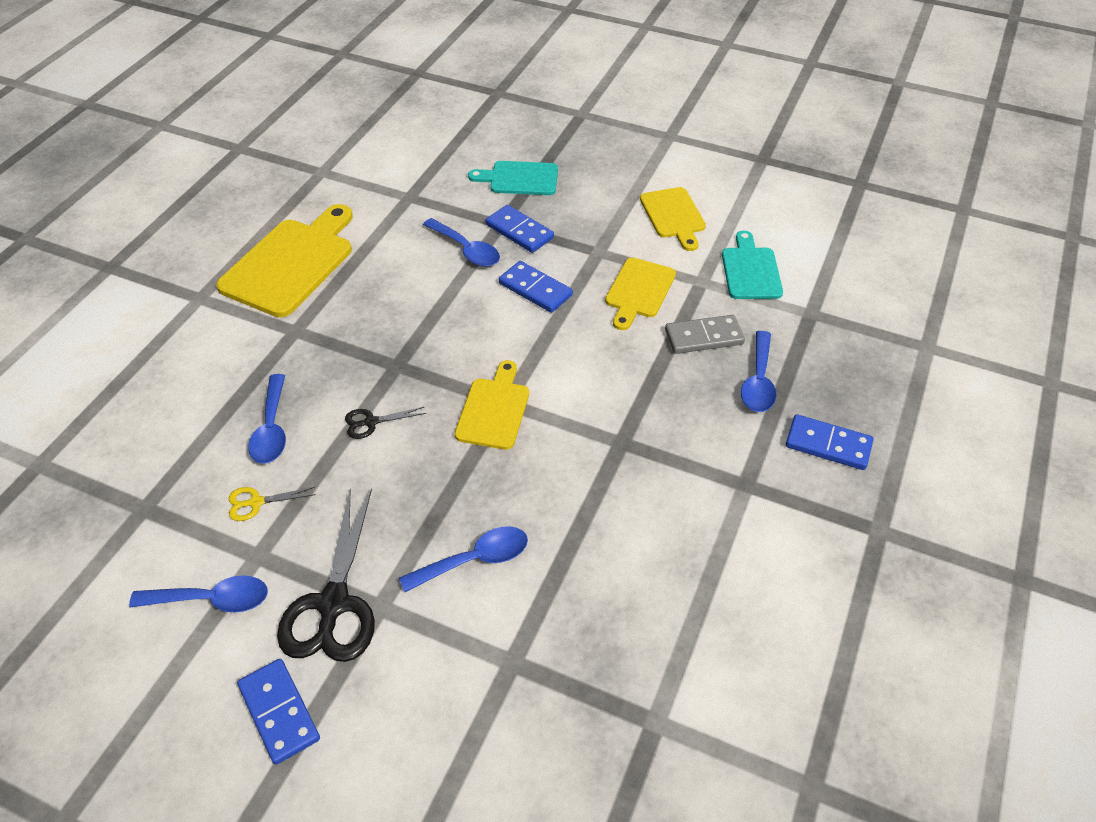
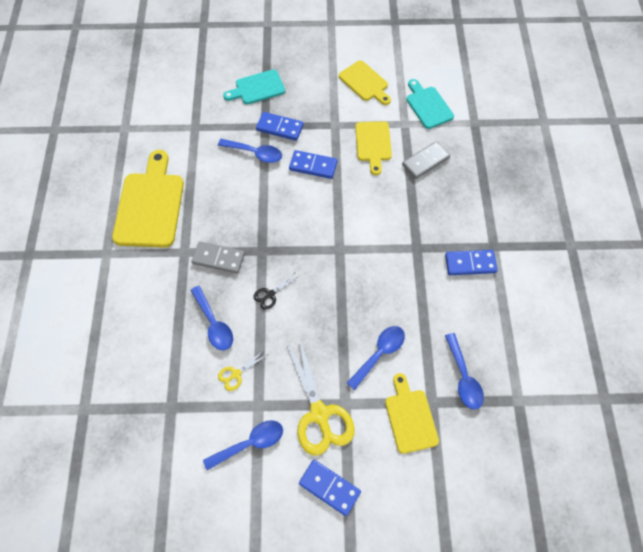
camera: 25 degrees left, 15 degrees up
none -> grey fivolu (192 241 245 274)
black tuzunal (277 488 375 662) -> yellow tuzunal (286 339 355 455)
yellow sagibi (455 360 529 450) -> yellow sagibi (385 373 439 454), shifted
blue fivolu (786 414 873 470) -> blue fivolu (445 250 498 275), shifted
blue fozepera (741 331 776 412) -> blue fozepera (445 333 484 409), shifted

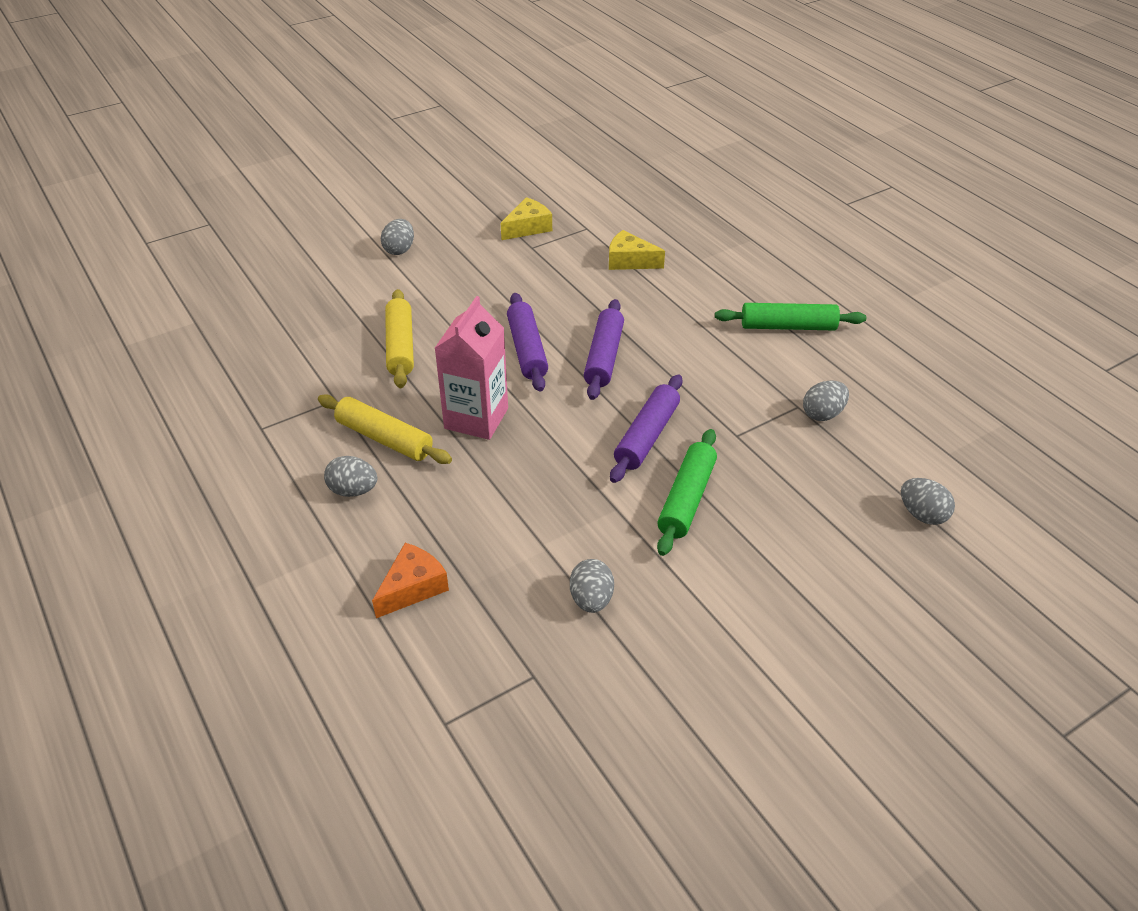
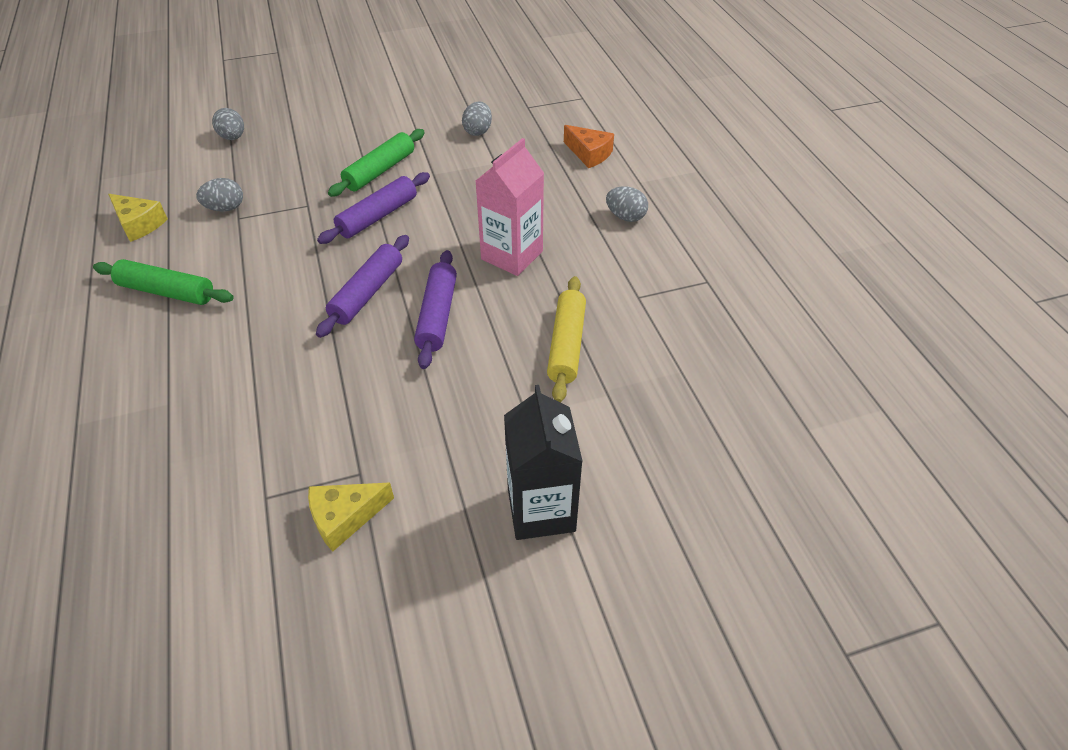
camera: 165 degrees left, 5 degrees up
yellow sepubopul (609 230 665 270) -> yellow sepubopul (108 194 168 242), shifted
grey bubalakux (381 219 414 255) -> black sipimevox (504 385 583 540)
orange sepubopul (372 543 449 618) -> orange sepubopul (564 125 614 168), 105 degrees counterclockwise
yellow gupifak (318 395 452 464) -> none

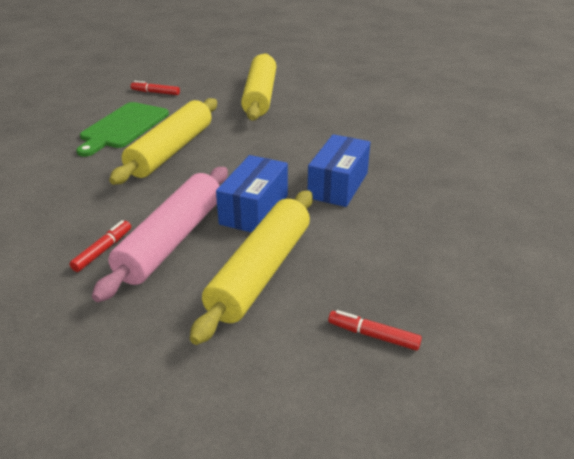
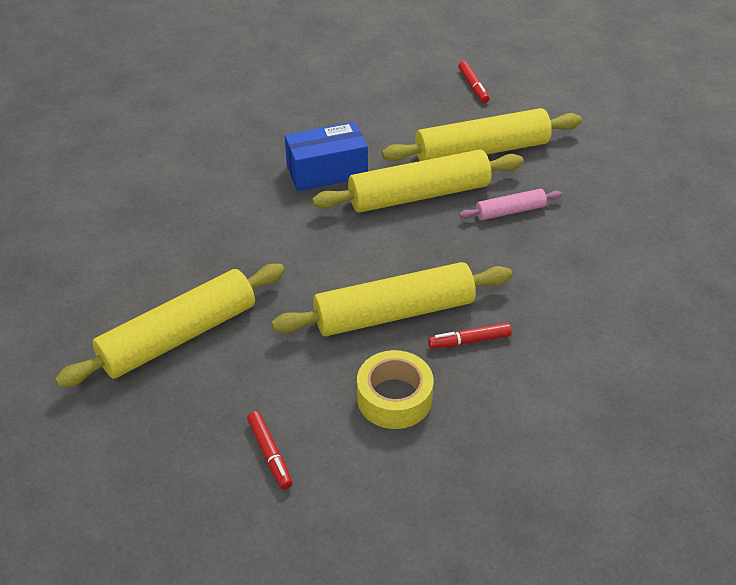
camera: 130 degrees left, 10 degrees up
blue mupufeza (216 155 288 233) -> yellow gupifak (312 150 523 212)
green sagibi (76 102 169 157) -> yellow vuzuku (357 350 434 429)
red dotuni (69 220 131 272) -> red dotuni (428 323 512 349), shifted
pink gupifak (92 167 228 302) -> pink gupifak (459 189 562 220), x0.49

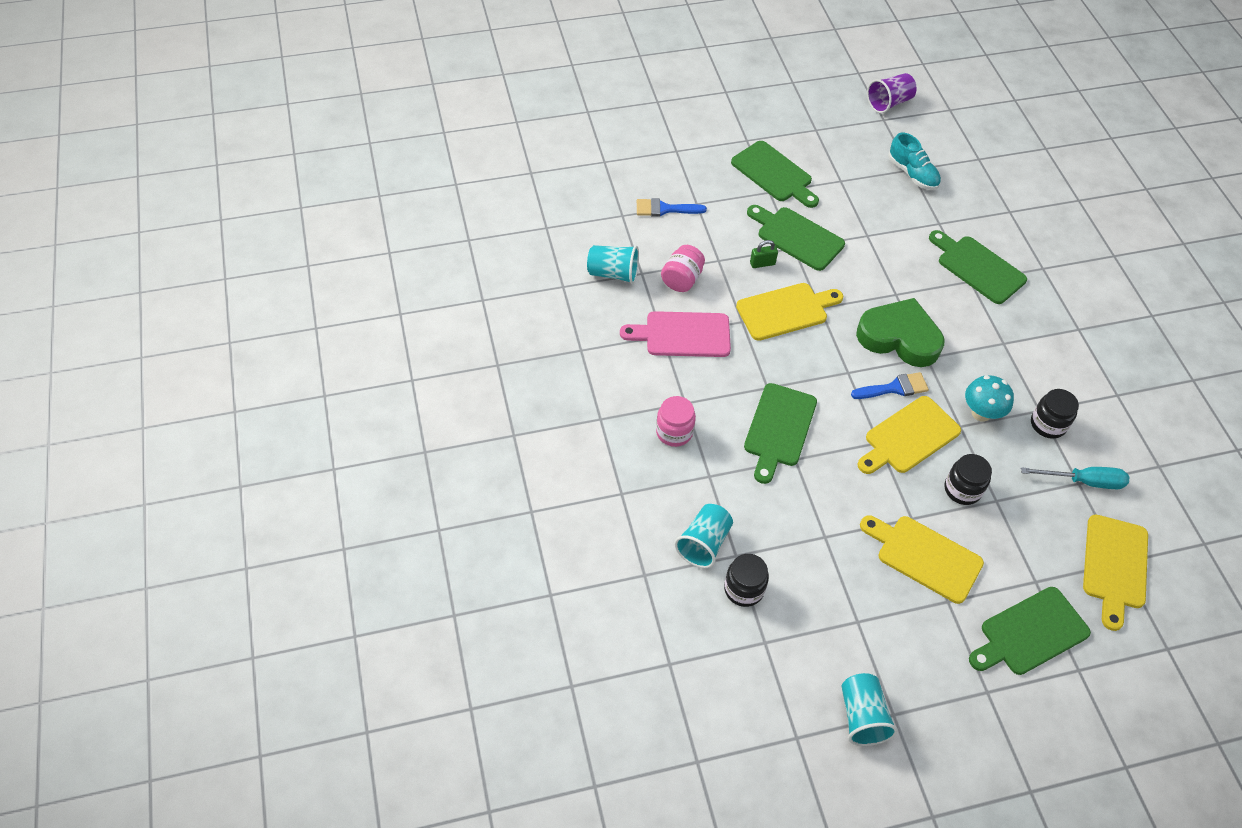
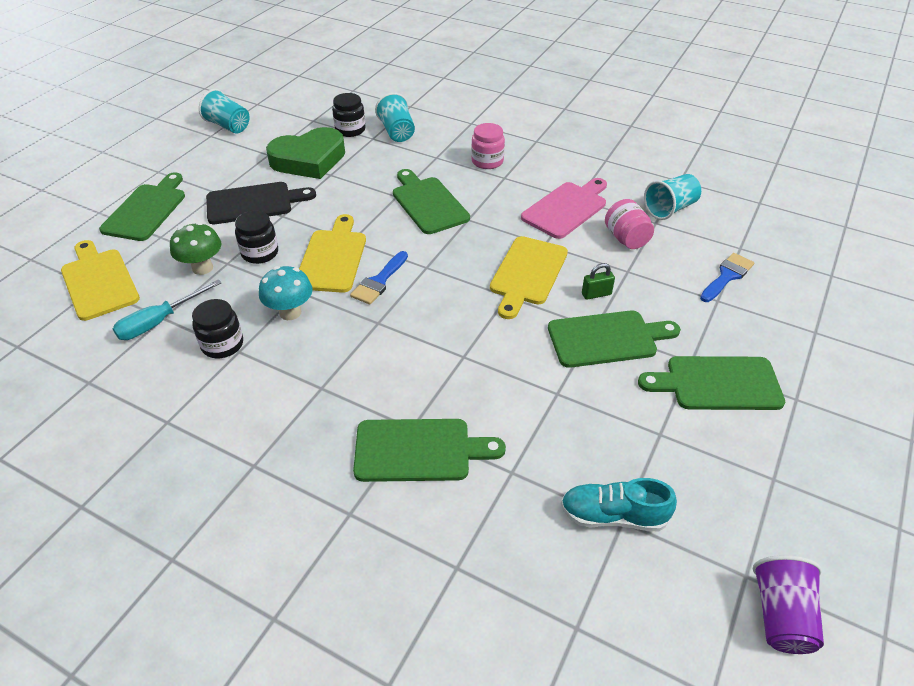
camera: 135 degrees right, 10 degrees down
none -> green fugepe (170 222 222 275)
yellow sagibi (860 515 984 604) -> black sagibi (206 182 316 224)
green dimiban (856 298 945 367) -> green dimiban (266 127 345 179), shifted
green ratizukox (750 240 778 268) -> green ratizukox (582 263 615 300), 45 degrees clockwise

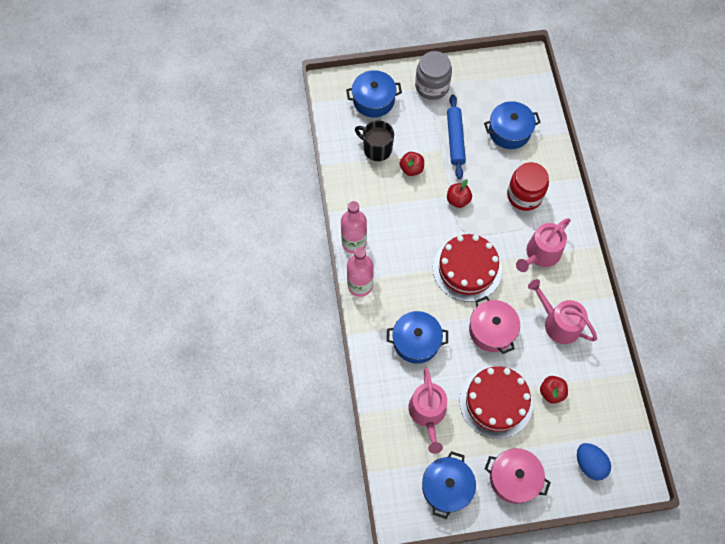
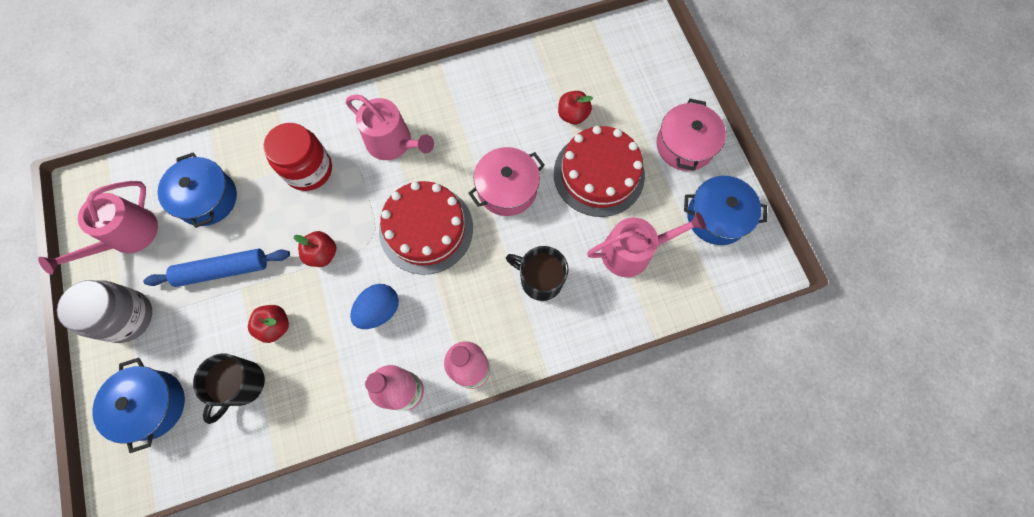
camera: 100 degrees left, 5 degrees up
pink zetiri (528 279 597 344) -> pink zetiri (38 181 158 274), shifted
blue bubalakux (577 443 611 480) -> blue bubalakux (350 284 399 329), shifted
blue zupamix (387 311 448 364) -> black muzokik (506 246 568 301)

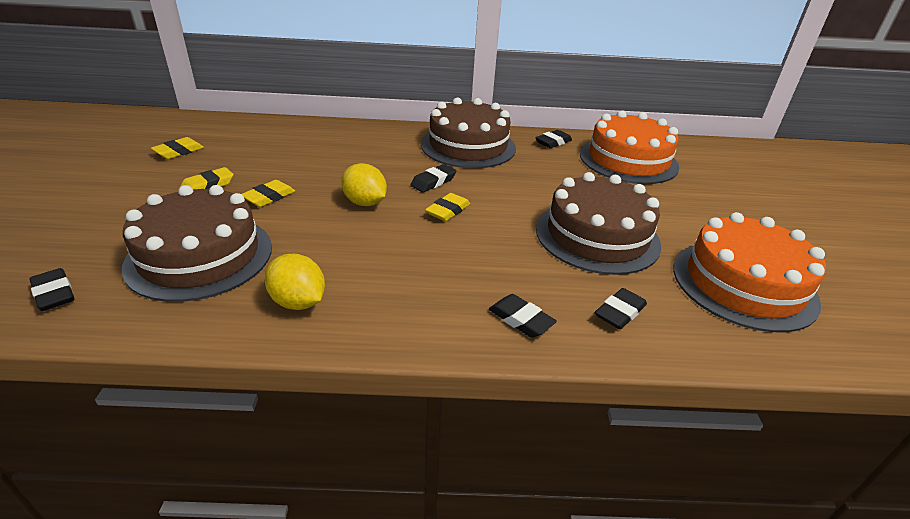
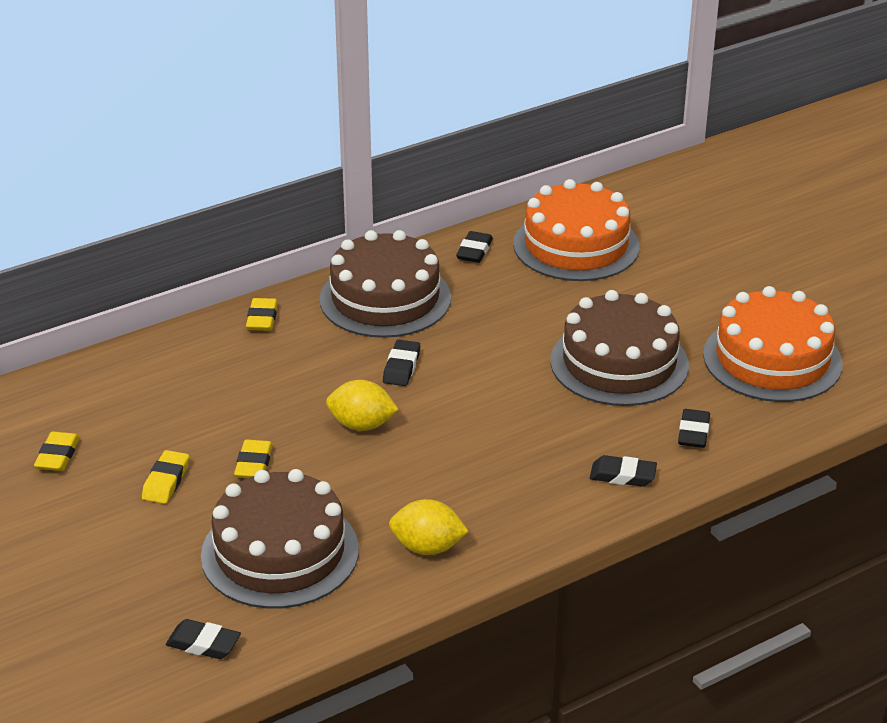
camera: 30 degrees left, 0 degrees up
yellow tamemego (425 193 470 221) -> yellow tamemego (246 298 278 331), shifted

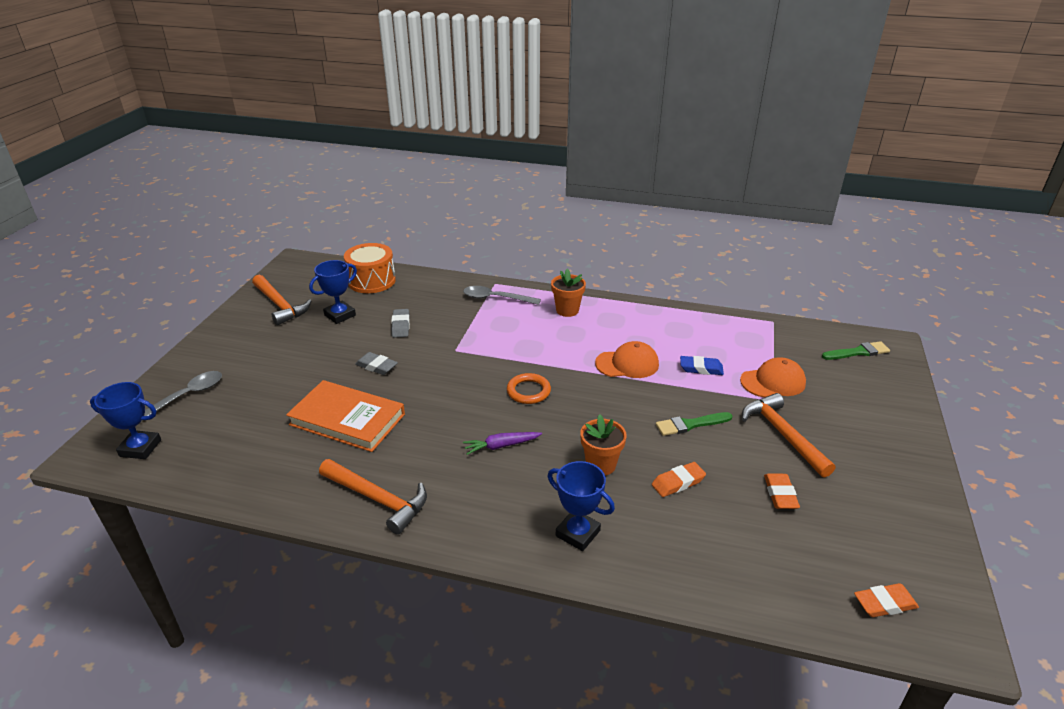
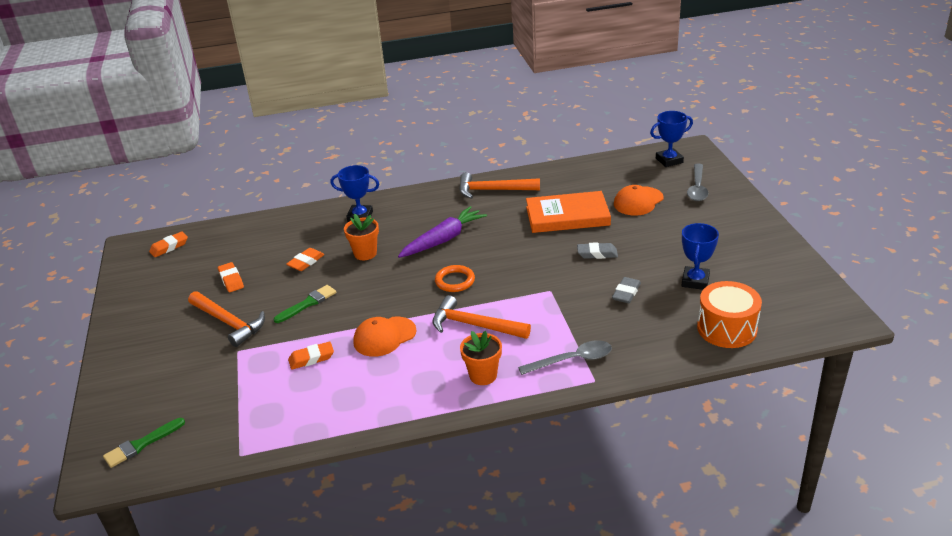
camera: 155 degrees right, 0 degrees up
blue tamemego (680 356 724 375) -> orange tamemego (288 342 334 370)
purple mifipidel (463 432 542 455) -> purple mifipidel (398 206 487 258), x1.73
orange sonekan (252 275 311 325) -> orange sonekan (433 295 531 339), shifted
grey tamemego (391 309 410 338) -> grey tamemego (612 277 641 303), 60 degrees clockwise
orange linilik (740 357 806 398) -> orange linilik (614 185 664 216), shifted

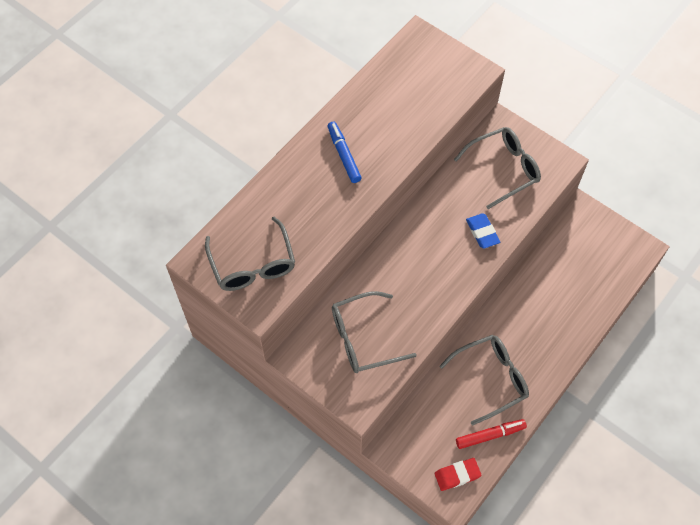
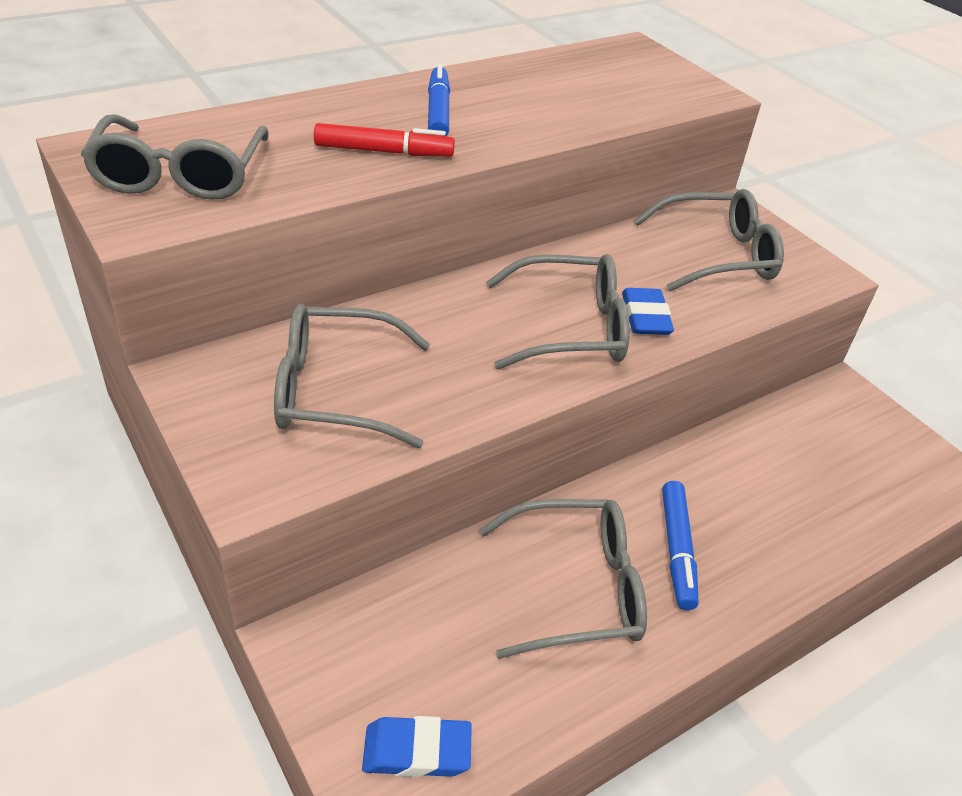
camera: 15 degrees right, 20 degrees down
red dotuni (456 419 527 449) -> red dotuni (314 123 455 156), shifted
red tamemego (434 458 481 491) -> blue tamemego (362 716 472 777)
none -> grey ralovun (486 254 630 370)
none -> blue dotuni (662 481 699 610)

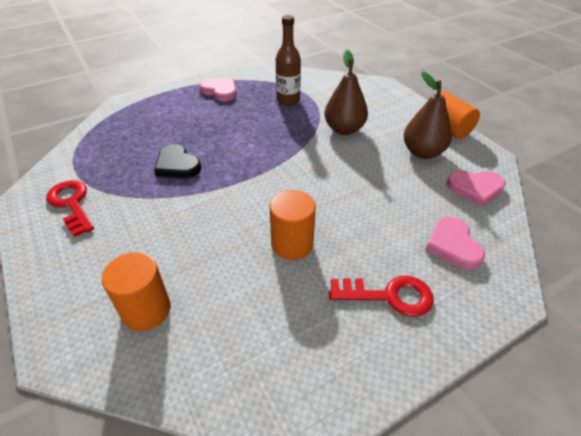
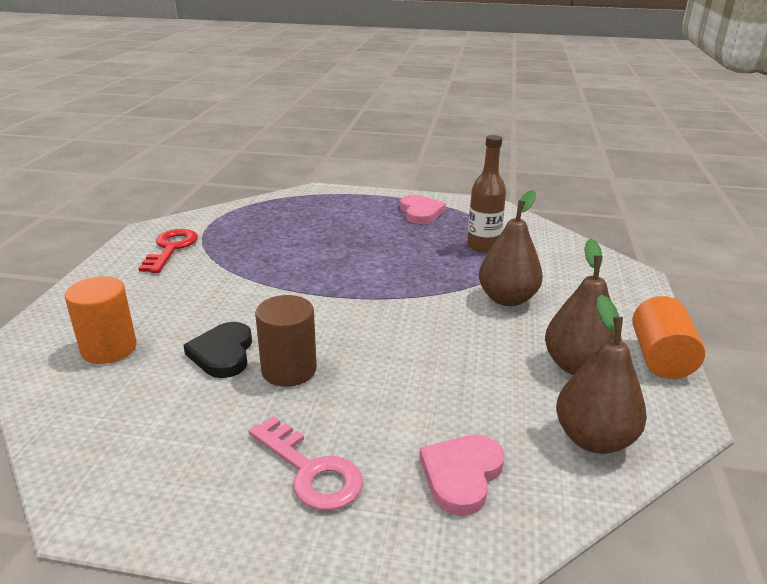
camera: 40 degrees right, 15 degrees down
black dimiban (154 144 201 178) -> black dimiban (183 322 252 378), shifted
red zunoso (329 276 434 316) -> pink zunoso (249 416 363 511)
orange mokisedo (270 190 316 260) -> brown mokisedo (255 295 317 387)
pink dimiban (447 170 505 207) -> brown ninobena (556 294 647 454)

